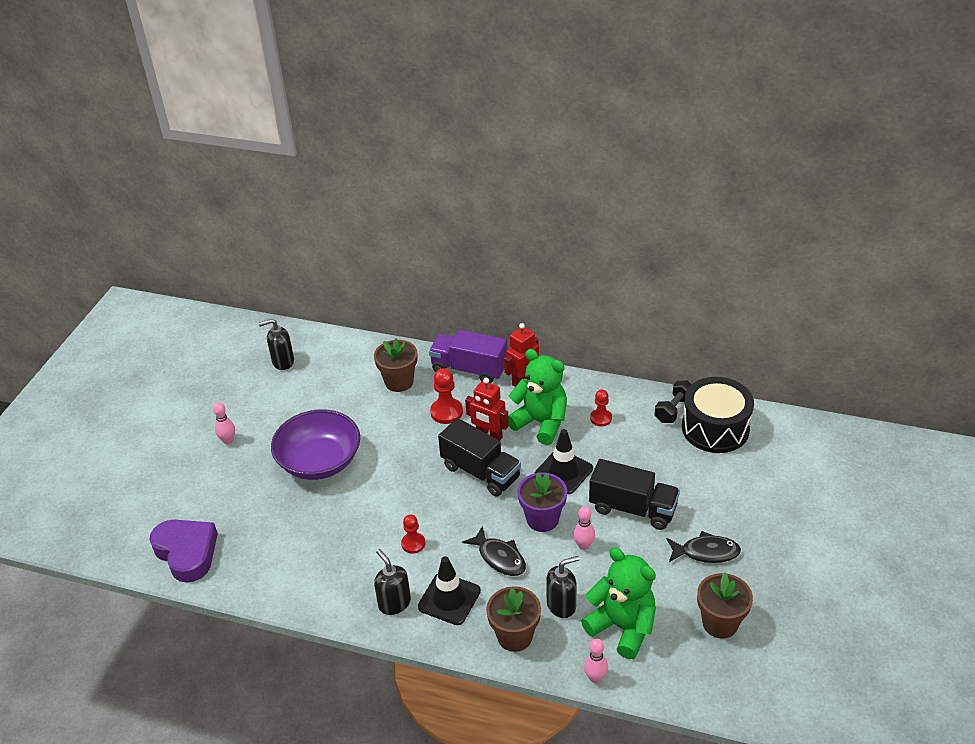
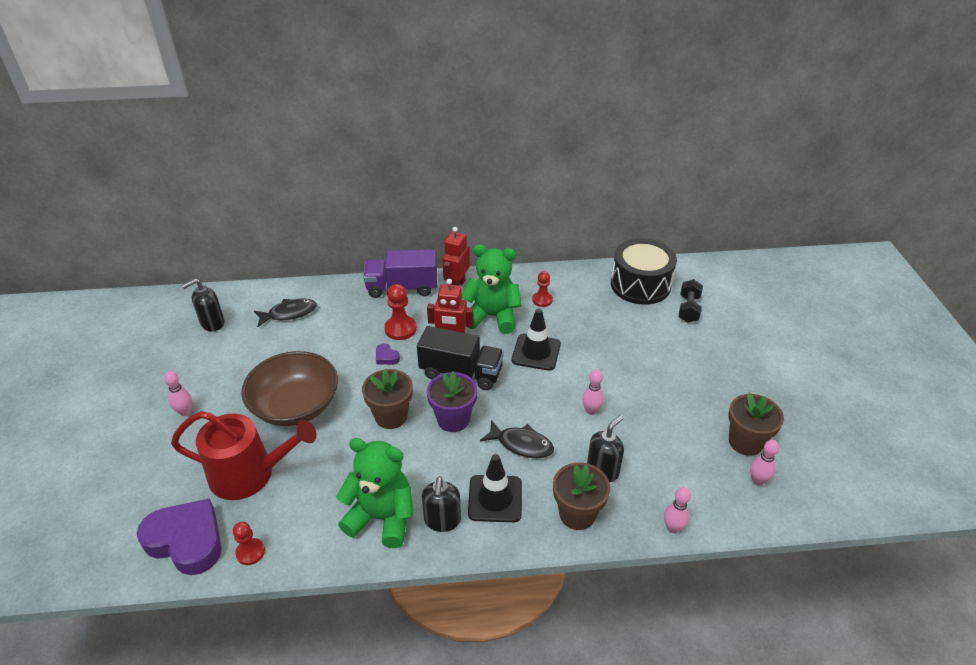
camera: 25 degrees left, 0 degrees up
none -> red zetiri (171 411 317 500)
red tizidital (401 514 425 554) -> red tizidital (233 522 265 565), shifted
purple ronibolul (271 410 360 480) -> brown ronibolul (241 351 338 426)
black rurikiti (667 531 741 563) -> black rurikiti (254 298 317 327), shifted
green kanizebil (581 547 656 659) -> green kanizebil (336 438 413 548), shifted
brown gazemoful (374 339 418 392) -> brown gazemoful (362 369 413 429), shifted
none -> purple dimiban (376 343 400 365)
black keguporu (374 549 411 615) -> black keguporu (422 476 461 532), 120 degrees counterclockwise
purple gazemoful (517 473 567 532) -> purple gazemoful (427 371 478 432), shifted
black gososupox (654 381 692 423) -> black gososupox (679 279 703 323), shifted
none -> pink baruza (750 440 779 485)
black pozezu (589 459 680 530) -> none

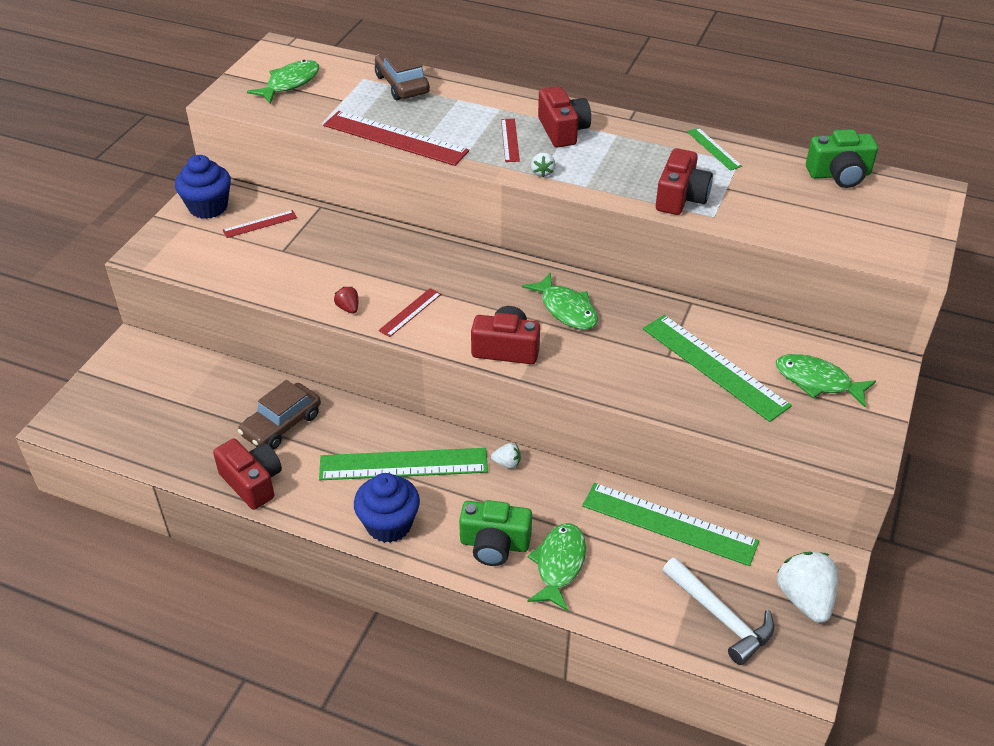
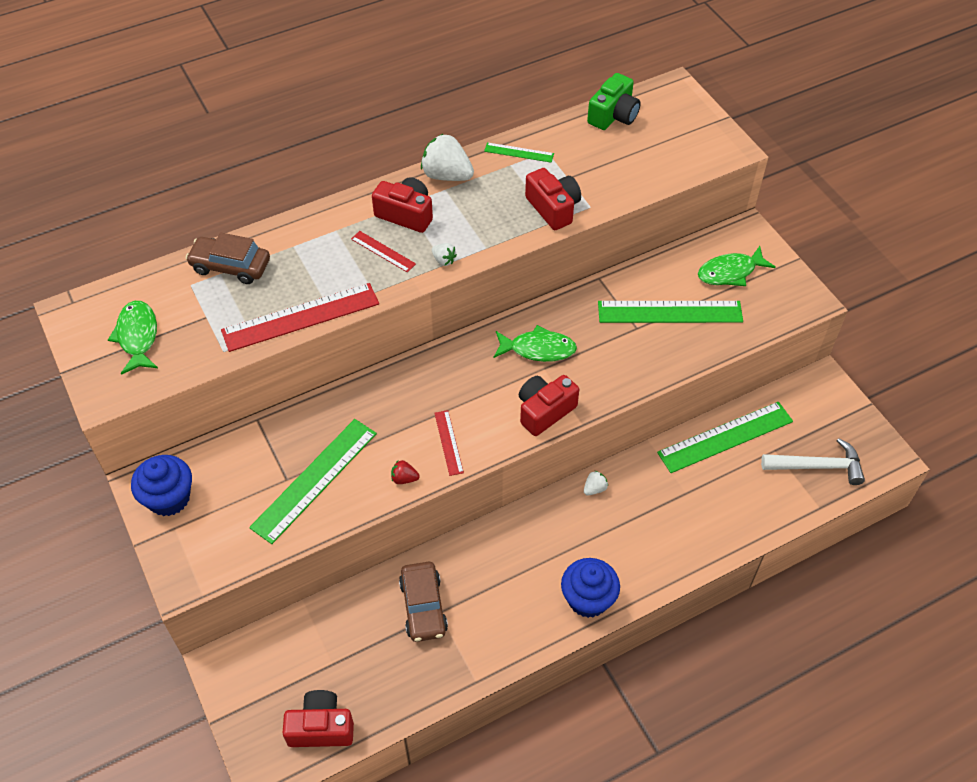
camera: 50 degrees left, 10 degrees up
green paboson (319 448 488 480) -> green paboson (249 419 377 544), shifted
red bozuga (213 439 282 510) -> red bozuga (283 690 354 747), shifted
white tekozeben (777 552 838 623) -> white tekozeben (421 134 474 181), shifted
red paboson (222 210 297 238) -> none
green bozuga (459 500 532 566) -> none
green rurikiti (528 523 586 611) -> none

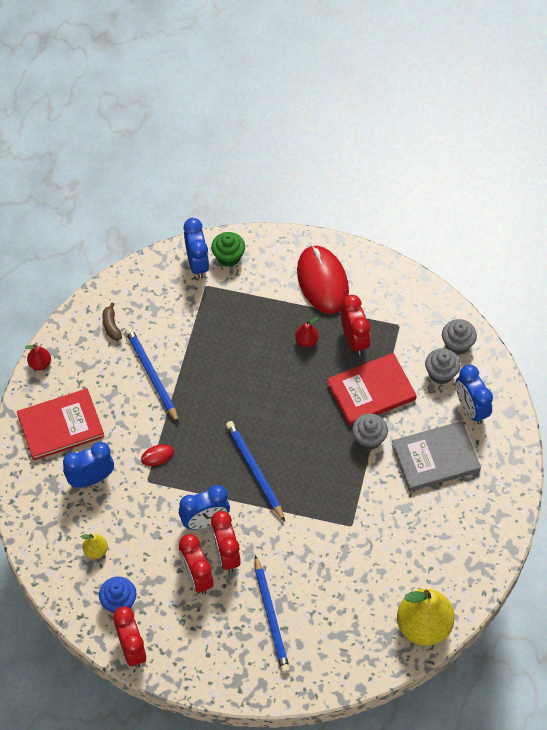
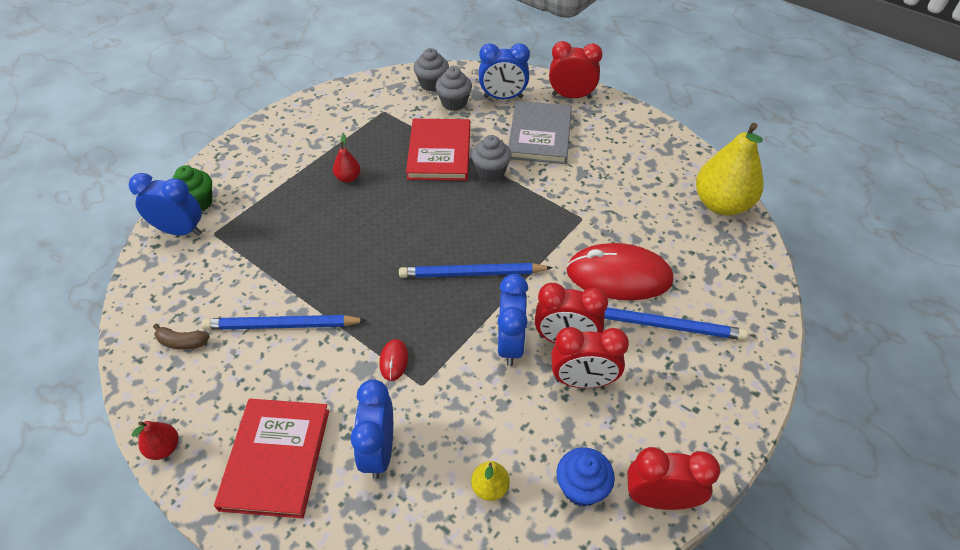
camera: 65 degrees left, 10 degrees down
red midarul (341 295 371 356) -> red midarul (549 41 603 99), shifted
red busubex (297 245 349 314) -> red busubex (567 243 673 300), shifted

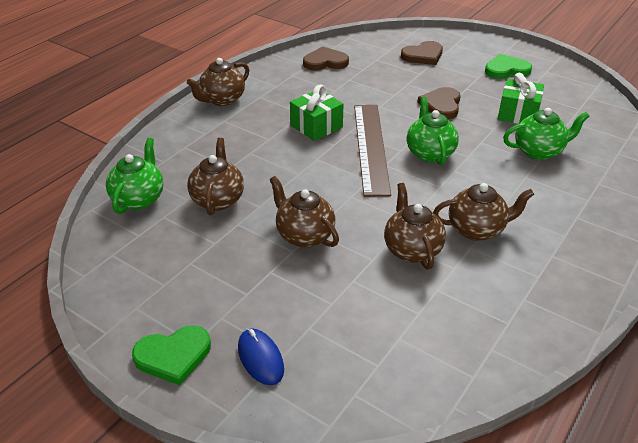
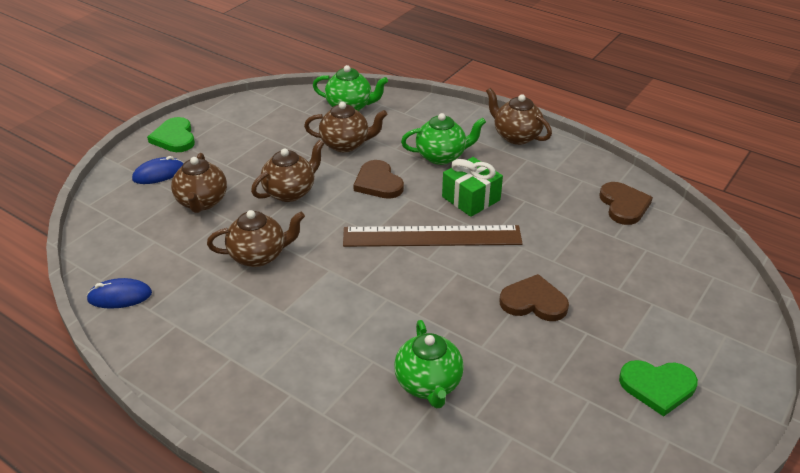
camera: 90 degrees right, 0 degrees up
none -> blue busubex (86 278 152 309)
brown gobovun (433 183 534 241) -> brown gobovun (171 153 227 213), shifted
brown dimiban (401 41 443 65) -> brown dimiban (353 160 404 199), shifted
green gobovun (407 97 459 165) -> green gobovun (401 113 486 165), shifted
green dimiban (485 54 532 79) -> green dimiban (619 360 698 417), 105 degrees clockwise
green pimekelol (498 73 544 124) -> none

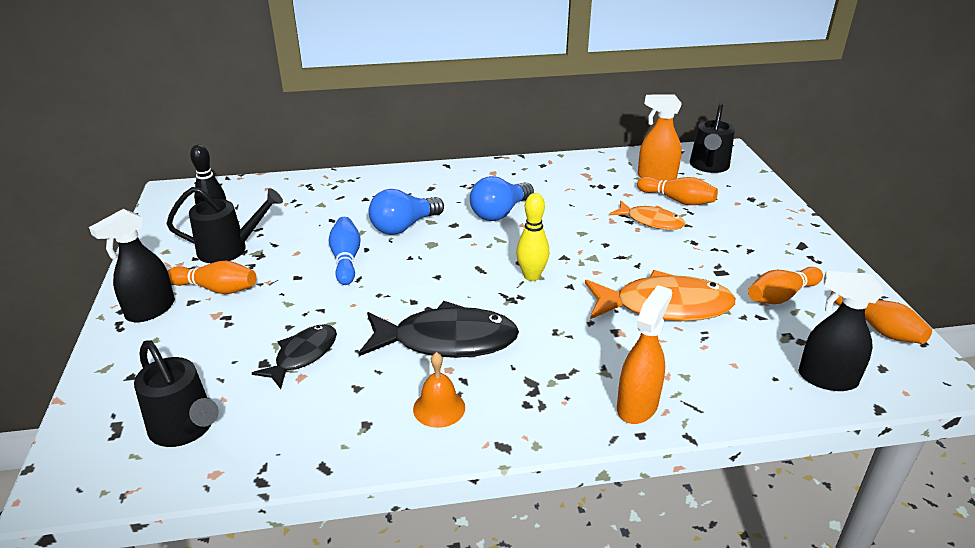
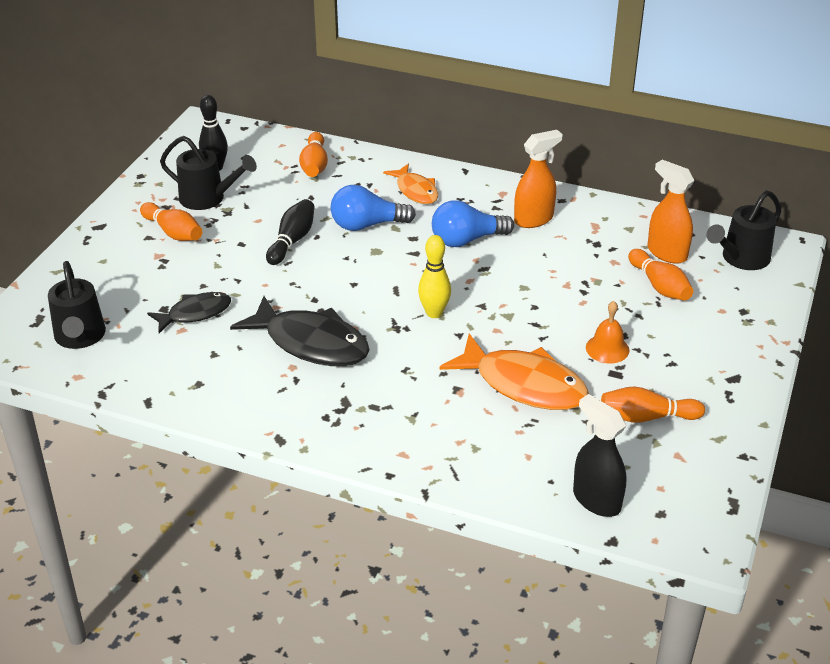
camera: 30 degrees right, 5 degrees up
blue baruza (329 217 361 285) -> black baruza (266 199 315 265)
orange baruza (831 291 932 344) -> orange baruza (299 132 328 177), shifted
orange rurikiti (609 201 685 230) -> orange rurikiti (383 164 438 204), shifted
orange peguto (617 285 672 424) -> orange peguto (514 130 563 228), shifted
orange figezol (413 352 465 428) -> orange figezol (586 301 630 363), shifted
black peguto (89 209 175 323) -> none

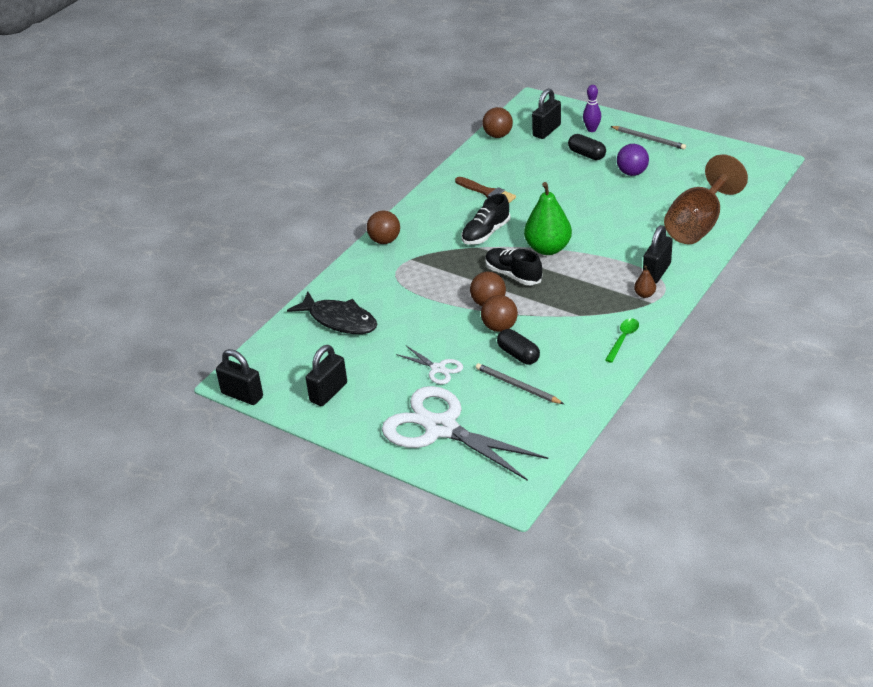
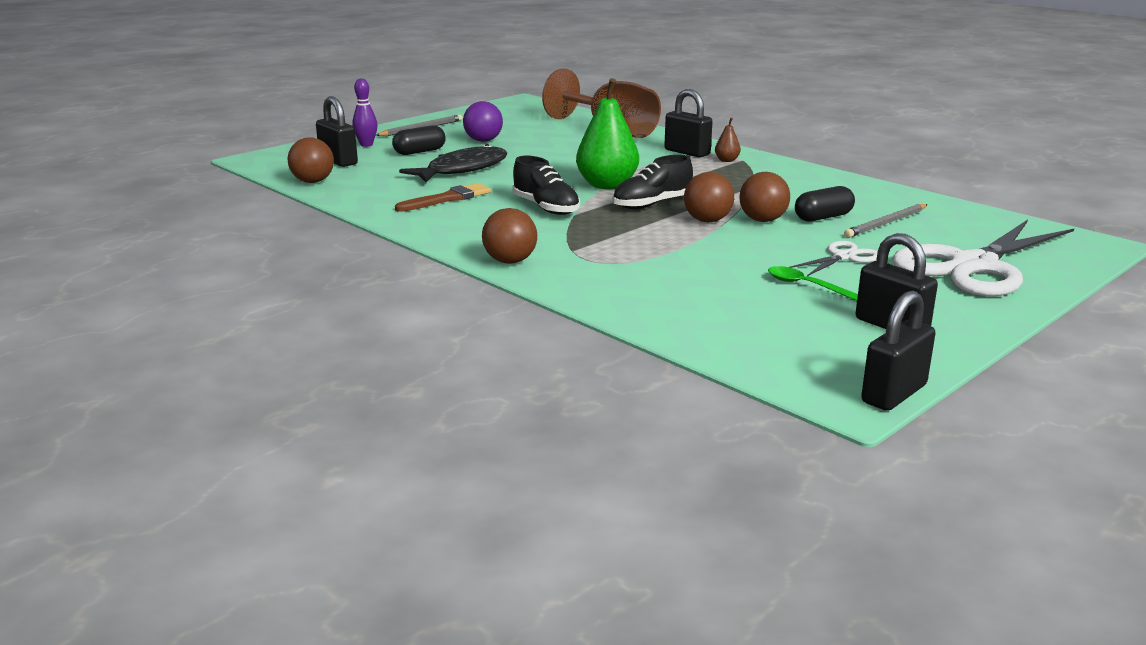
camera: 80 degrees left, 15 degrees down
black rurikiti (287 292 377 334) -> black rurikiti (399 144 507 182), shifted
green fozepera (605 318 639 363) -> green fozepera (768 266 858 301), shifted

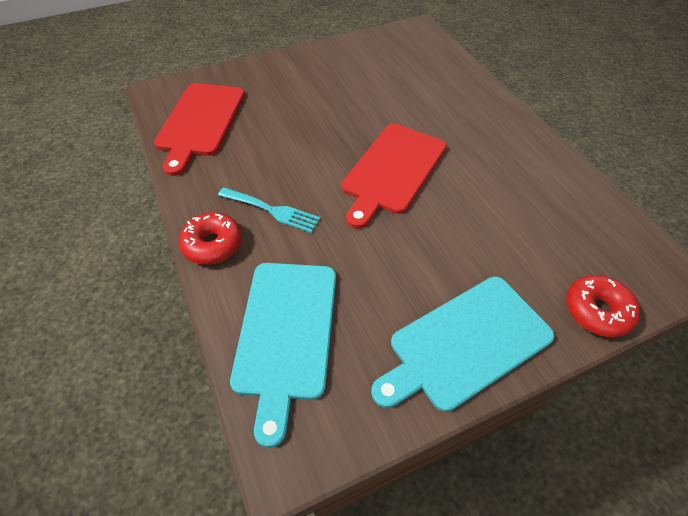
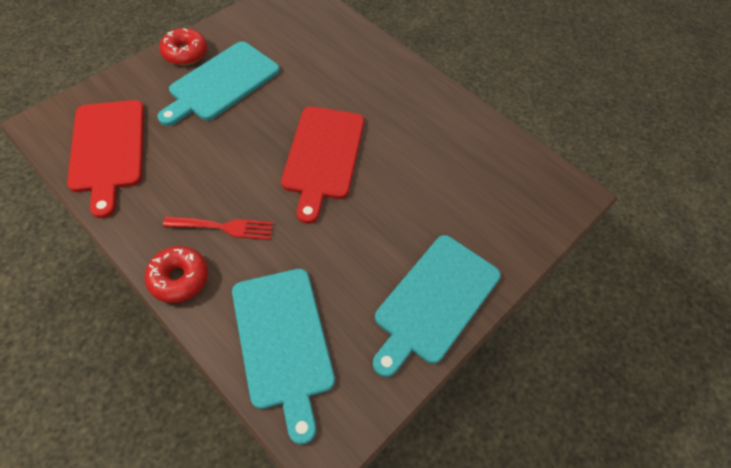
camera: 25 degrees left, 5 degrees up
none -> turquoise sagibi (157 41 280 126)
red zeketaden (566 275 640 337) -> red zeketaden (159 28 207 65), shifted
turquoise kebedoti (218 187 321 233) -> red kebedoti (163 216 273 240)

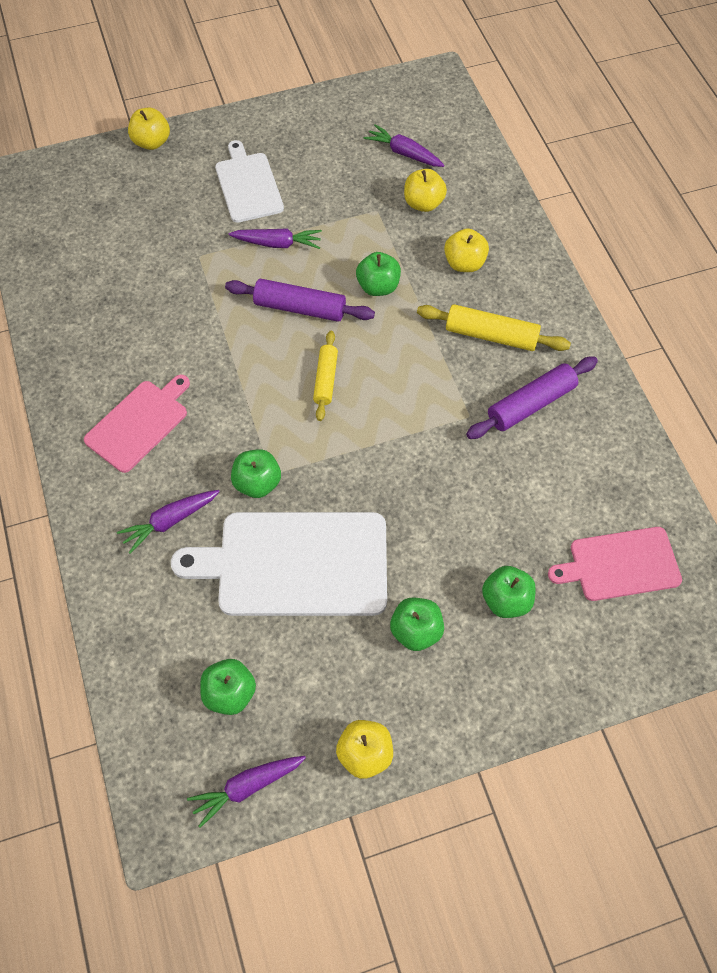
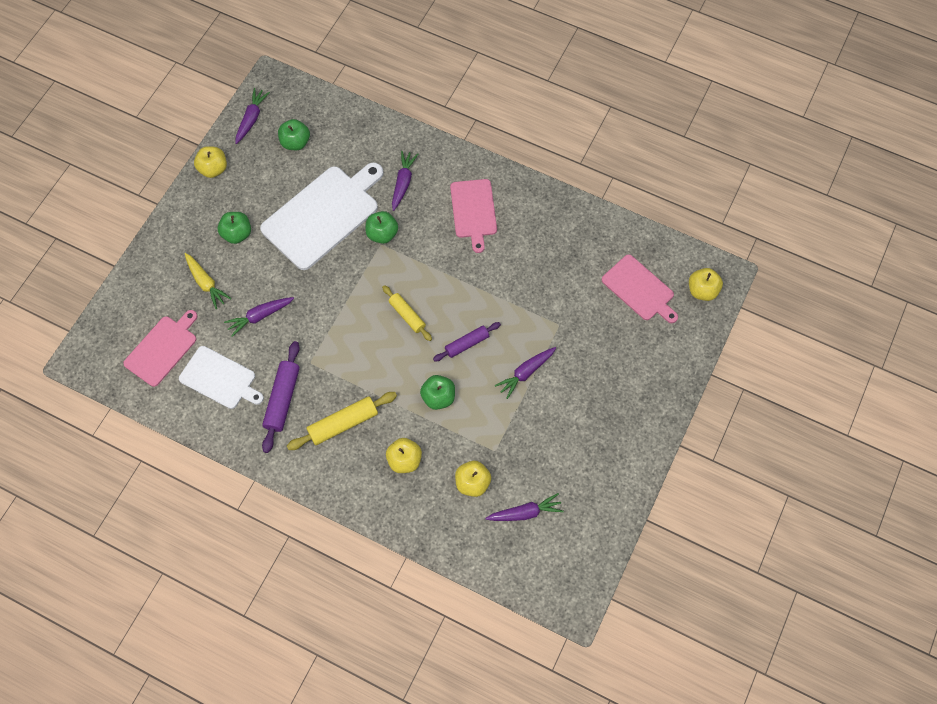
camera: 135 degrees right, 5 degrees up
white sagibi (215 140 284 223) -> white sagibi (179 346 264 409), shifted
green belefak (482 566 536 618) -> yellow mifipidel (185 253 231 309)
none -> purple mifipidel (224 297 294 337)
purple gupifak (225 279 375 322) -> purple gupifak (433 322 501 362), x0.66
none -> pink sagibi (602 254 678 323)
yellow belefak (128 108 170 150) -> yellow belefak (689 268 723 301), shifted

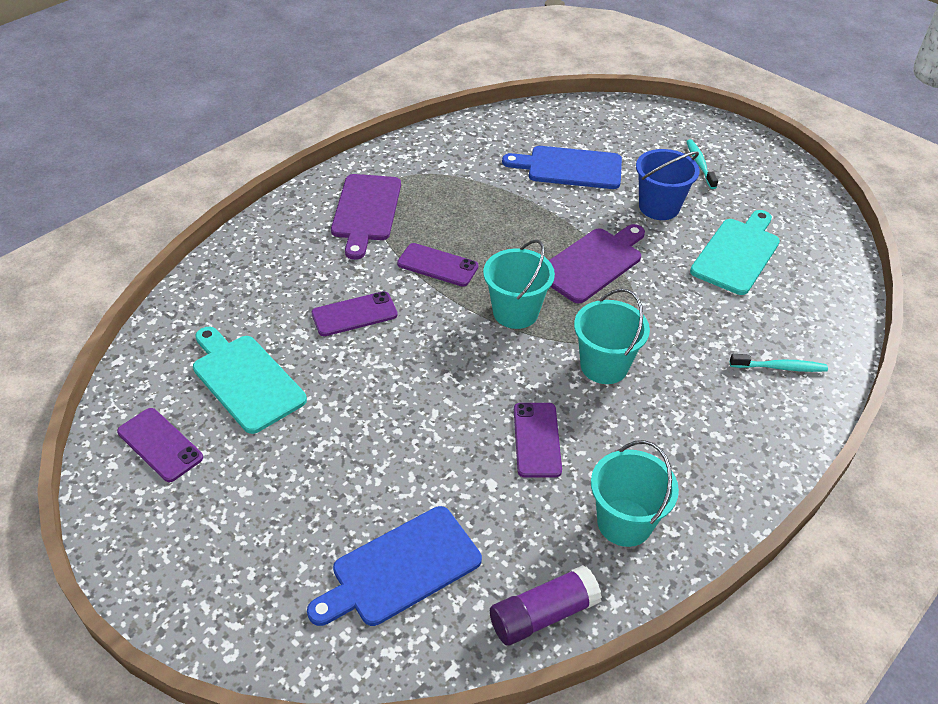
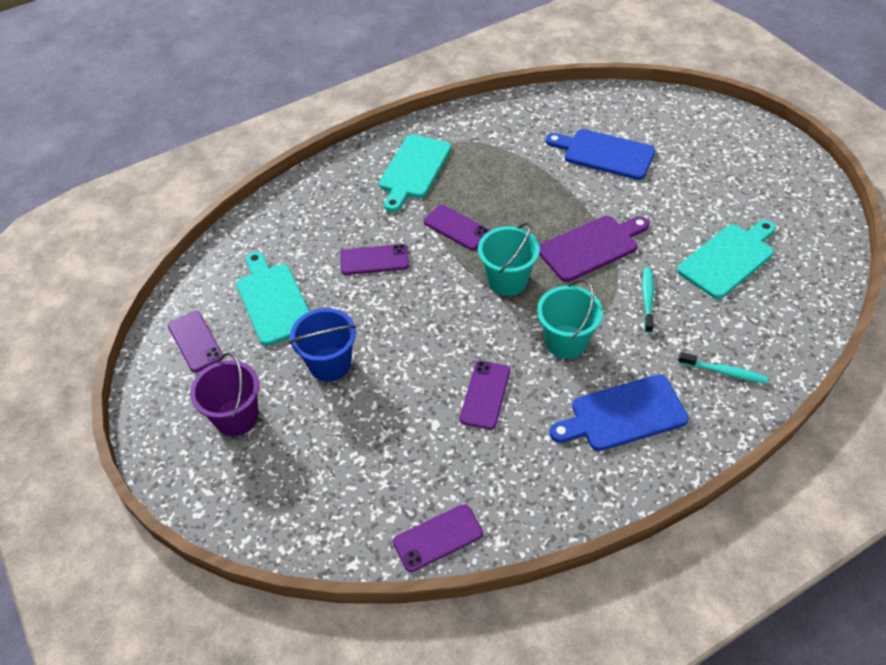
camera: 20 degrees right, 5 degrees up
none -> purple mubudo (190 352 259 436)
blue mubudo (636 149 700 220) -> blue mubudo (289 308 357 382), shifted
purple sagibi (331 174 401 260) -> turquoise sagibi (379 134 451 212)
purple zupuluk (490 565 602 646) -> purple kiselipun (393 504 483 572)
blue sagibi (307 506 482 626) -> blue sagibi (549 374 689 451), shifted
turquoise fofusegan (686 139 718 189) -> turquoise fofusegan (642 268 654 333), shifted
turquoise mubudo (591 440 679 547) -> none

